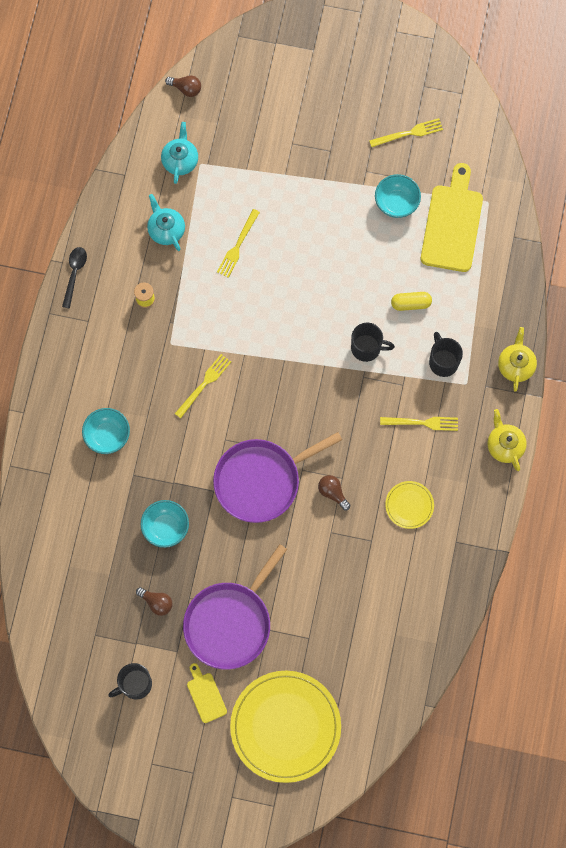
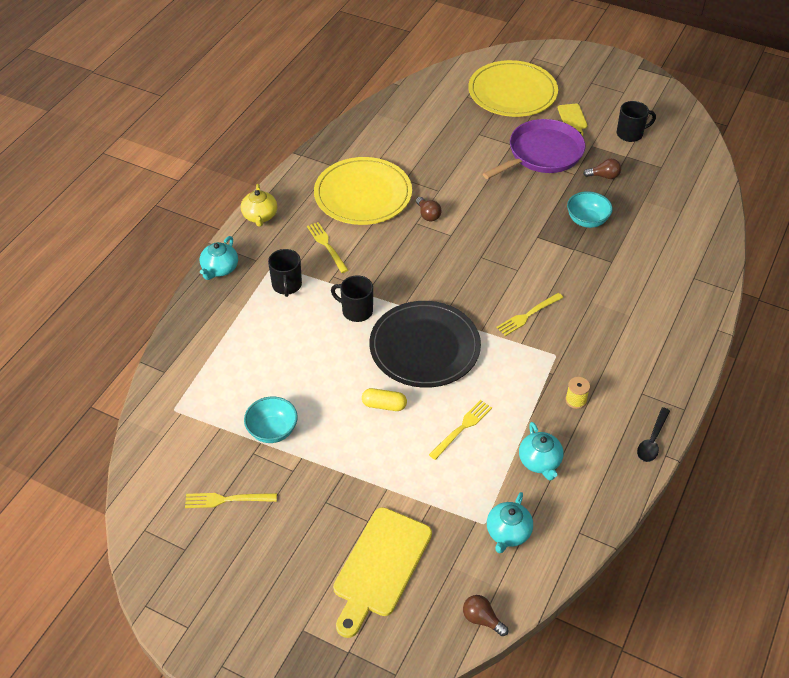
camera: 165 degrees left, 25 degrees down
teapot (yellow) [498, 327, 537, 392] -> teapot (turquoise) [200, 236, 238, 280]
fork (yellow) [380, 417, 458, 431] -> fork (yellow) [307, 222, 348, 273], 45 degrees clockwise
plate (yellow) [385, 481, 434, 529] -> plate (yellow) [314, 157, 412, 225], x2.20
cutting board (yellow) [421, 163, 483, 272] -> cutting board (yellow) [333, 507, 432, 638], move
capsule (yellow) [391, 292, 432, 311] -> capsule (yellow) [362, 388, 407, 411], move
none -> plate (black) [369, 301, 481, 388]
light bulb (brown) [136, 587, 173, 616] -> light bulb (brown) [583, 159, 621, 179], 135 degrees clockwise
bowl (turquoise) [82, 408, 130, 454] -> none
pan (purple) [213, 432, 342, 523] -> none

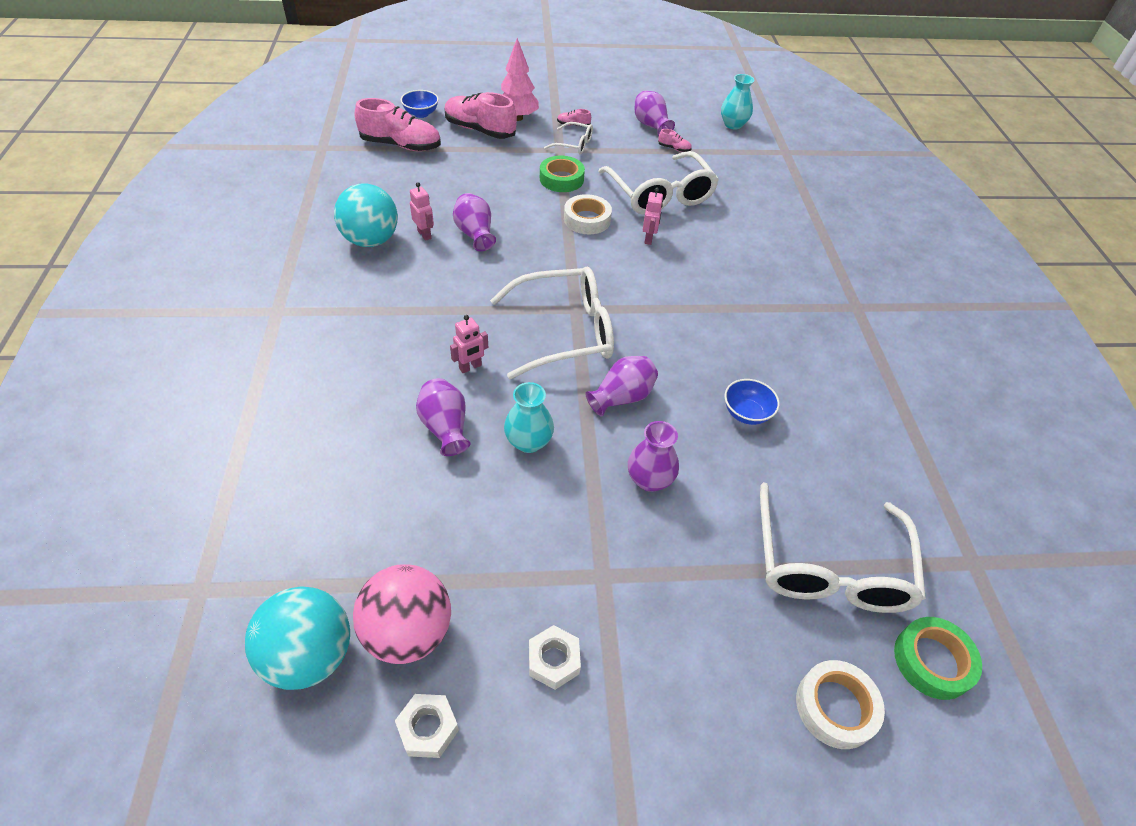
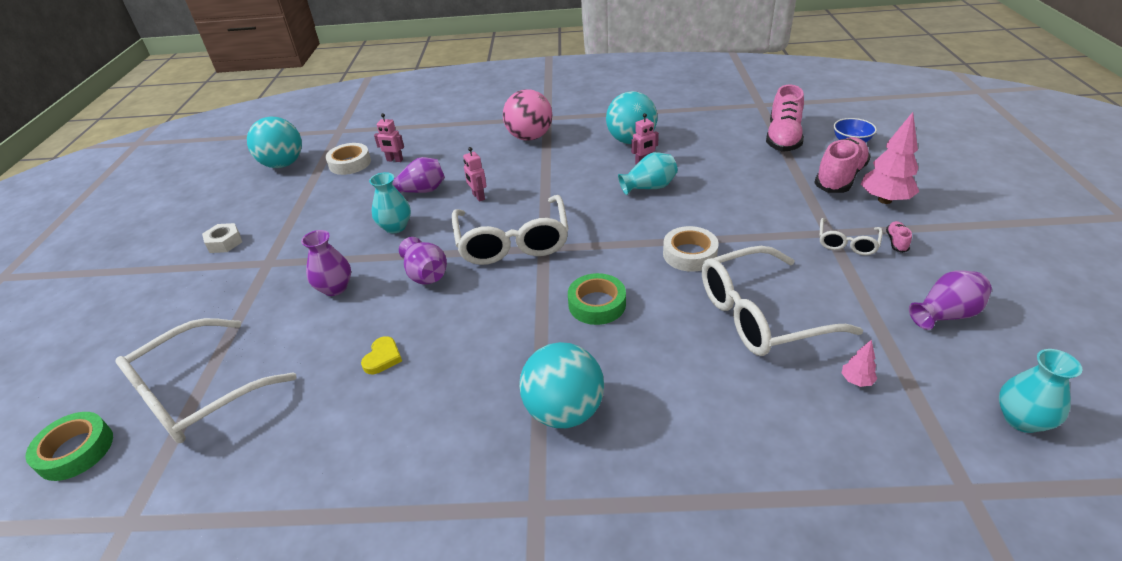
camera: 100 degrees right, 10 degrees down
glasses (white) [760, 482, 926, 613] -> glasses (white) [115, 318, 297, 443], 60 degrees counterclockwise
tape (white) [796, 660, 885, 749] -> tape (white) [325, 143, 371, 175], move
bowl (blue) [724, 379, 780, 425] -> heart (yellow) [361, 336, 402, 374]
robot (pink) [643, 188, 663, 245] -> robot (pink) [374, 113, 404, 162], move
ball (pink) [353, 564, 451, 664] -> ball (pink) [503, 89, 552, 141], move
none -> ball (turquoise) [519, 342, 604, 428]
tape (green) [540, 156, 585, 192] -> tape (green) [568, 273, 626, 325], move
vase (purple) [453, 193, 496, 251] -> vase (turquoise) [618, 152, 678, 195]
none -> tree (pink) [842, 340, 877, 387]
nut (white) [395, 694, 459, 758] -> none
shoe (pink) [658, 129, 692, 152] -> none

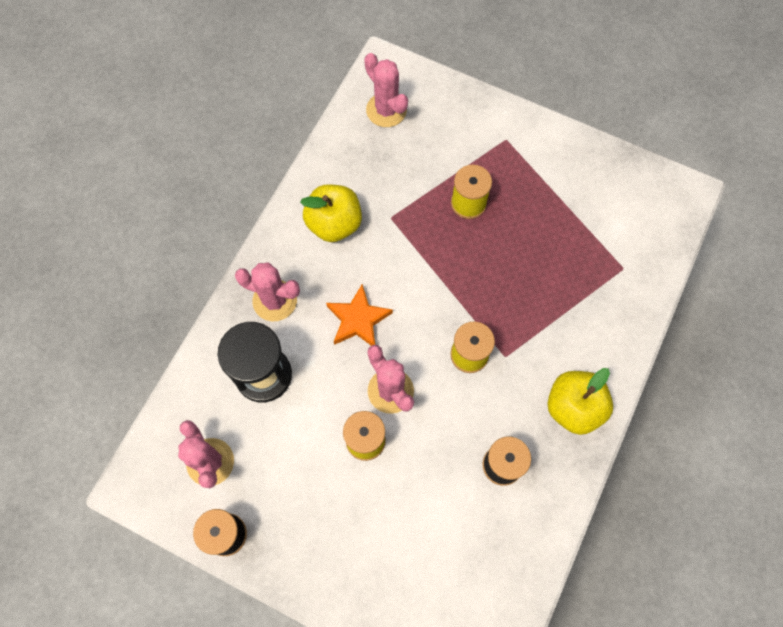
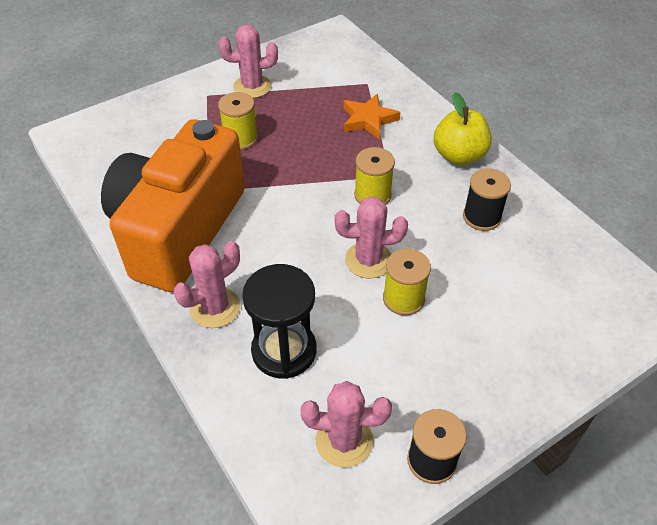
camera: 60 degrees left, 20 degrees down
apple (yellow) [300, 184, 362, 242] -> camera (orange) [101, 119, 245, 292]
cactus (pink) [364, 53, 408, 127] -> cactus (pink) [218, 24, 278, 98], move
star (orange) [326, 284, 393, 346] -> star (orange) [343, 94, 401, 140], move

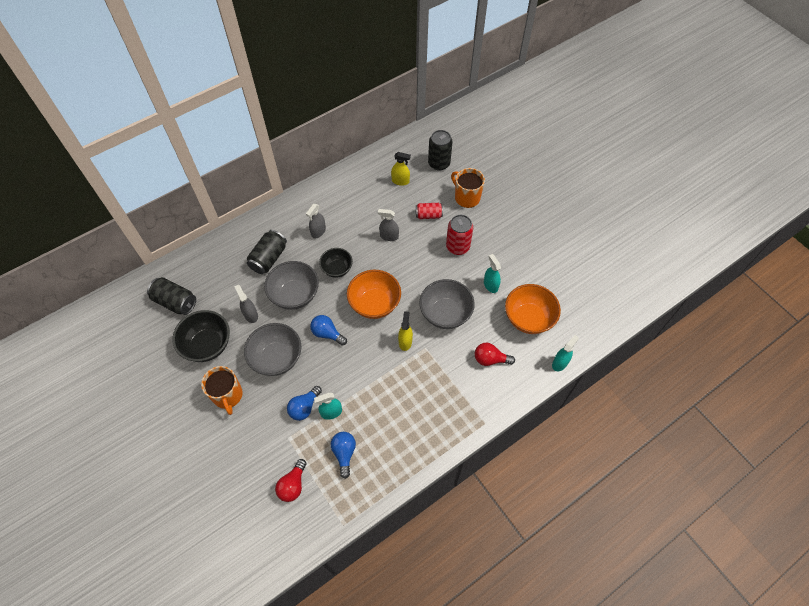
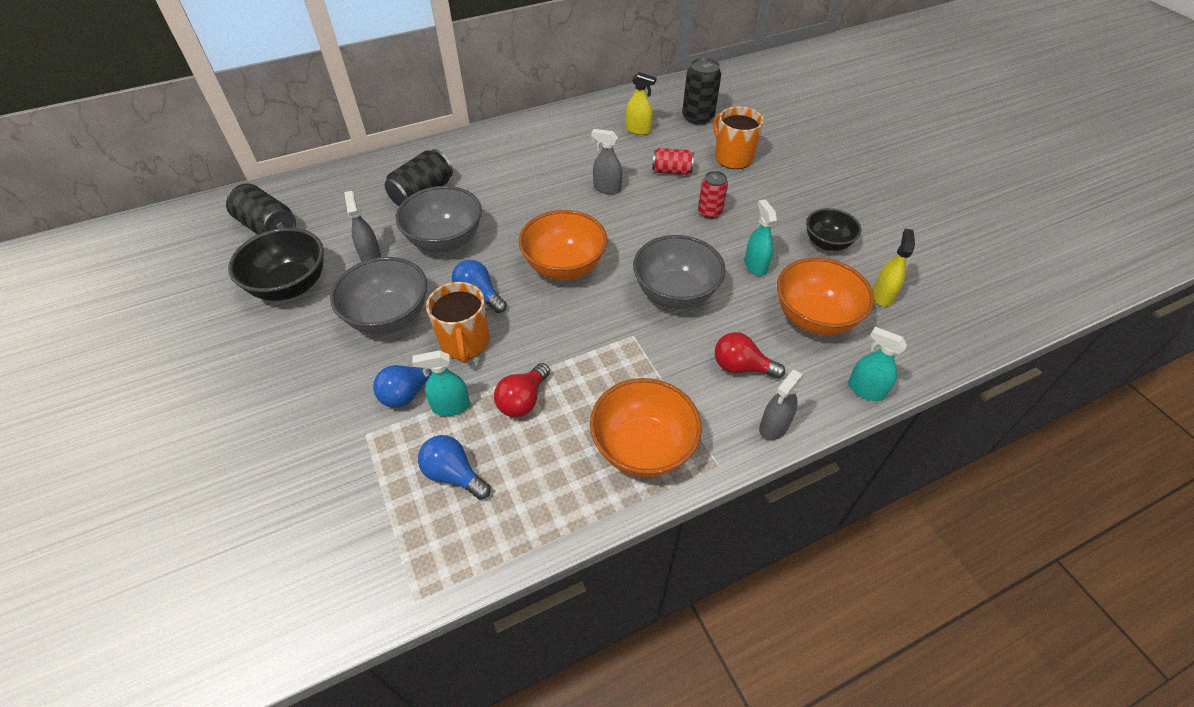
camera: 10 degrees right, 10 degrees down
light bulb (blue) [331, 432, 356, 479] -> light bulb (blue) [418, 435, 490, 500], 60 degrees counterclockwise
mug (orange) [201, 366, 243, 415] -> mug (orange) [426, 282, 489, 363], move
light bulb (red) [275, 459, 306, 502] -> light bulb (red) [494, 363, 550, 417], move
none -> bowl (orange) [590, 378, 702, 477]
can (red) [446, 215, 473, 255] -> can (red) [698, 171, 728, 219], x0.66
spray bottle (grey) [306, 204, 326, 238] -> spray bottle (grey) [759, 370, 804, 440], move
bowl (black) [319, 248, 353, 278] -> bowl (black) [806, 208, 861, 251], move
spray bottle (turquoise) [552, 335, 579, 371] -> spray bottle (turquoise) [848, 327, 907, 401], 105 degrees counterclockwise
spray bottle (yellow) [398, 311, 413, 351] -> spray bottle (yellow) [872, 229, 915, 307], move

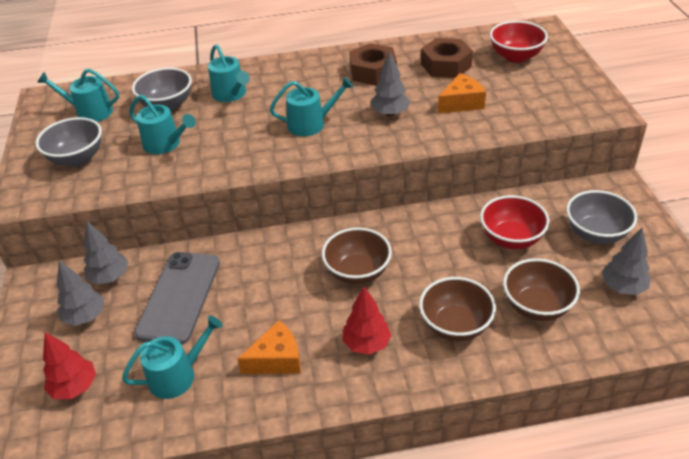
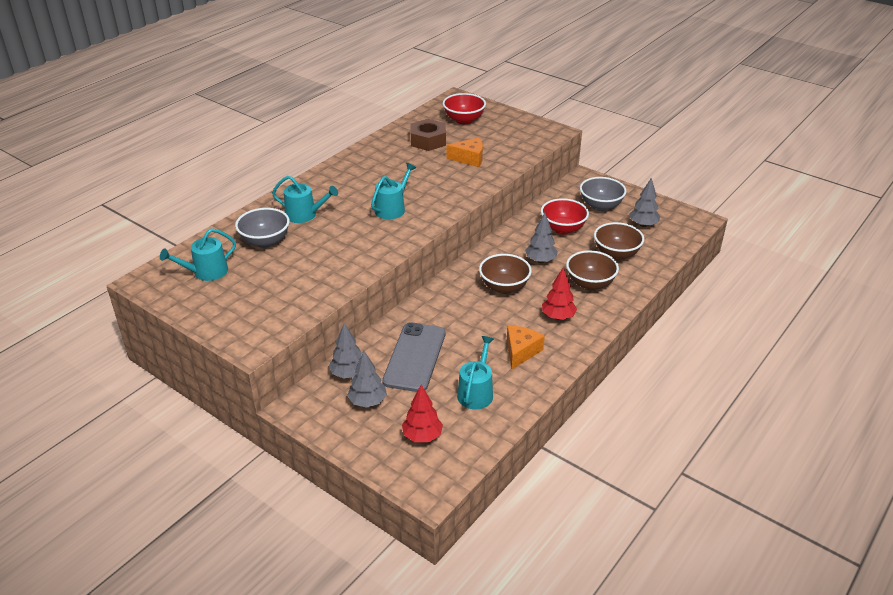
camera: 45 degrees left, 5 degrees down
phone (grey) [134, 252, 220, 345] -> phone (grey) [382, 322, 445, 392], 45 degrees clockwise
cheese (orange) [438, 73, 486, 113] -> cheese (orange) [447, 138, 483, 167], 75 degrees clockwise
tree (grey) [371, 51, 410, 117] -> tree (grey) [525, 213, 558, 263], move
bowl (grey) [35, 117, 102, 167] -> none
watering can (turquoise) [129, 95, 196, 154] -> none
nut (brown) [349, 43, 397, 86] -> none

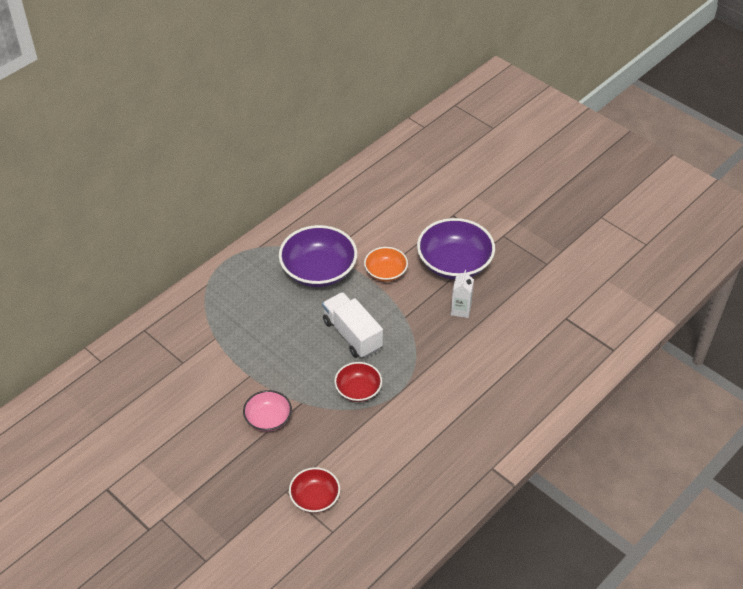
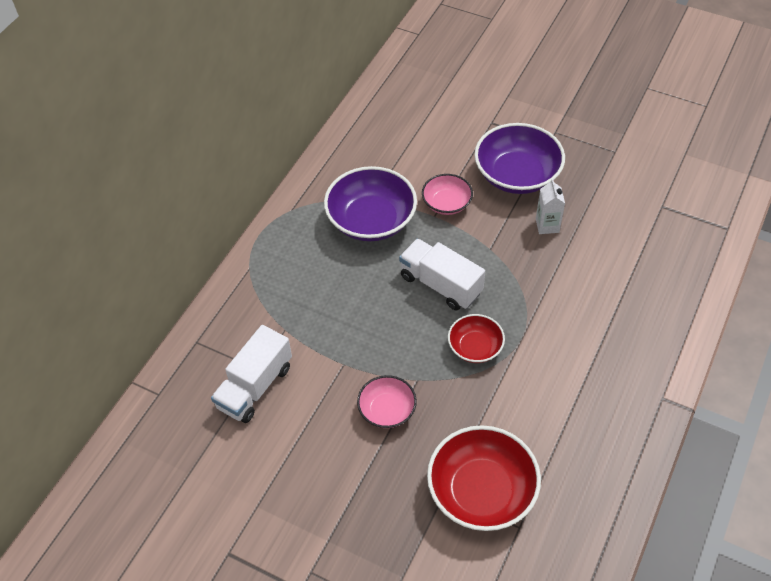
camera: 15 degrees left, 5 degrees up
none -> truck (white) [211, 325, 292, 423]
bowl (orange) [364, 247, 408, 282] -> bowl (pink) [422, 174, 473, 215]
bowl (red) [289, 467, 340, 513] -> bowl (red) [427, 425, 541, 531], x1.78

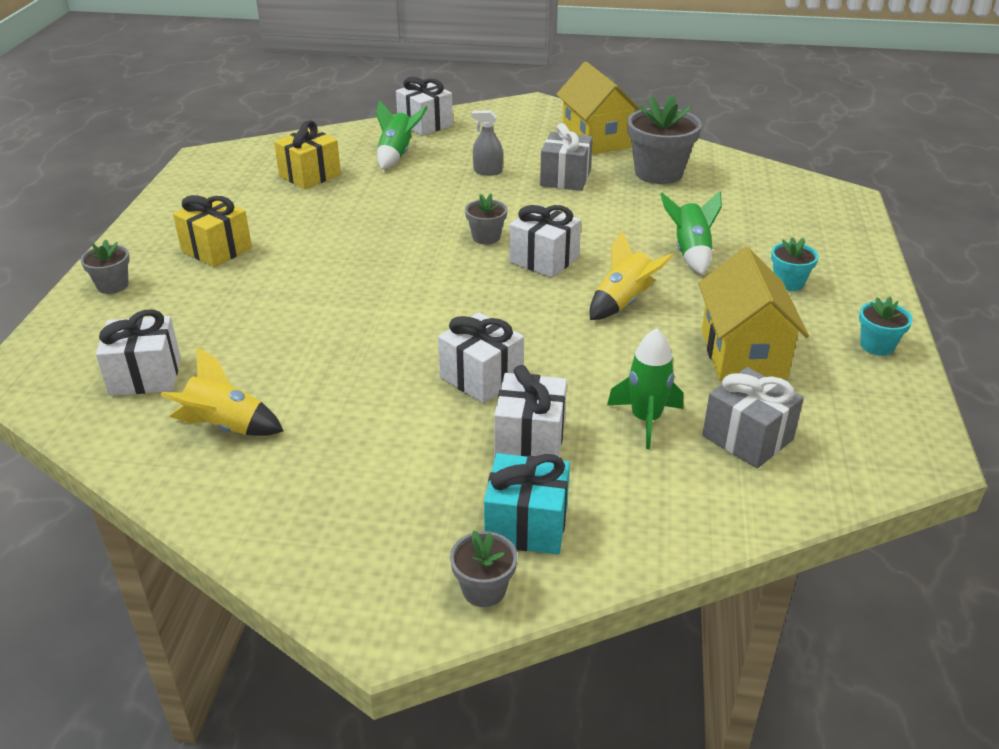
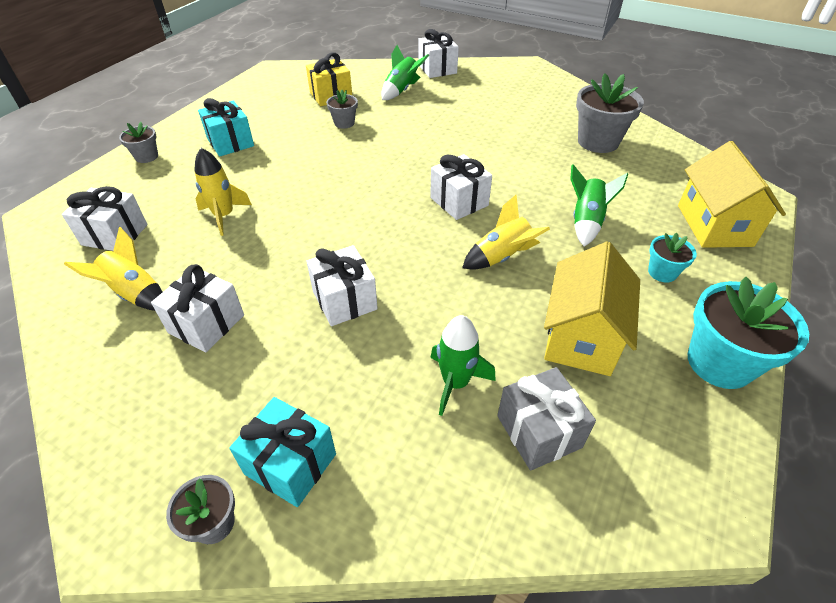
camera: 20 degrees right, 10 degrees up
gift (white) [494, 365, 567, 457] -> gift (white) [151, 264, 244, 352], move
none -> rocket (yellow) [194, 148, 252, 236]
gift (yellow) [173, 195, 252, 267] -> gift (turquoise) [198, 98, 254, 157]
flower pot (grey) [465, 194, 507, 244] -> flower pot (grey) [326, 90, 358, 129], move
house (yellow) [556, 62, 641, 154] -> house (yellow) [678, 141, 786, 248], move
flower pot (turquoise) [859, 297, 913, 356] -> flower pot (turquoise) [688, 277, 809, 389], x1.91
spray bottle (grey) [471, 110, 503, 175] -> none
gift (grey) [540, 123, 593, 191] -> none

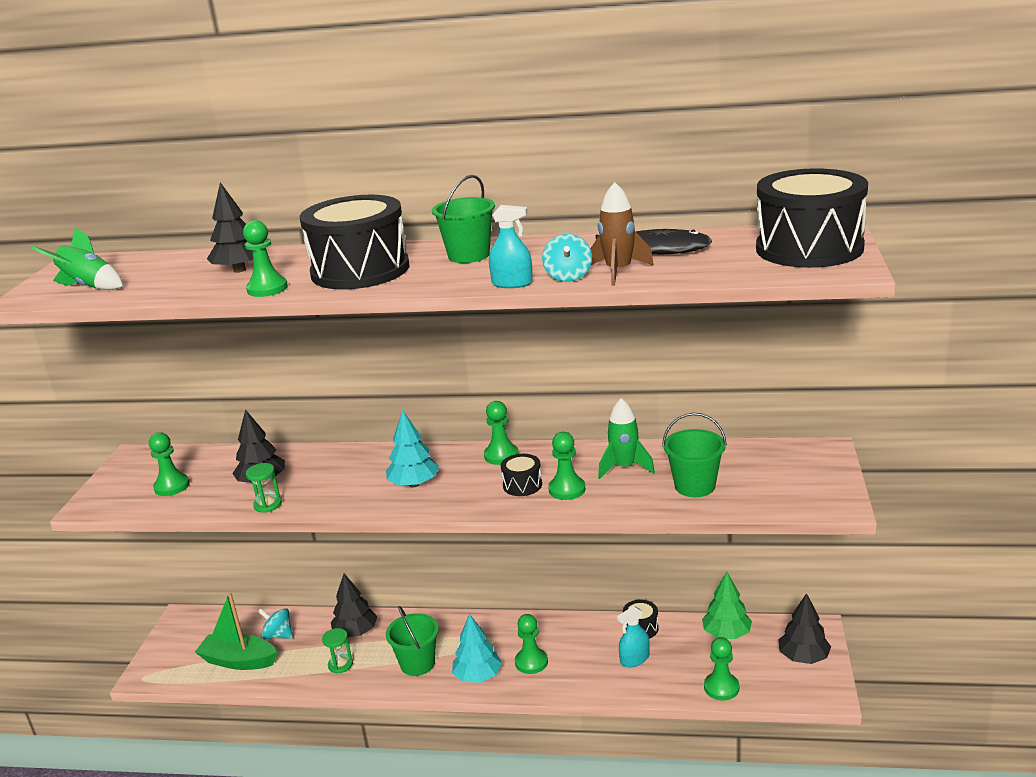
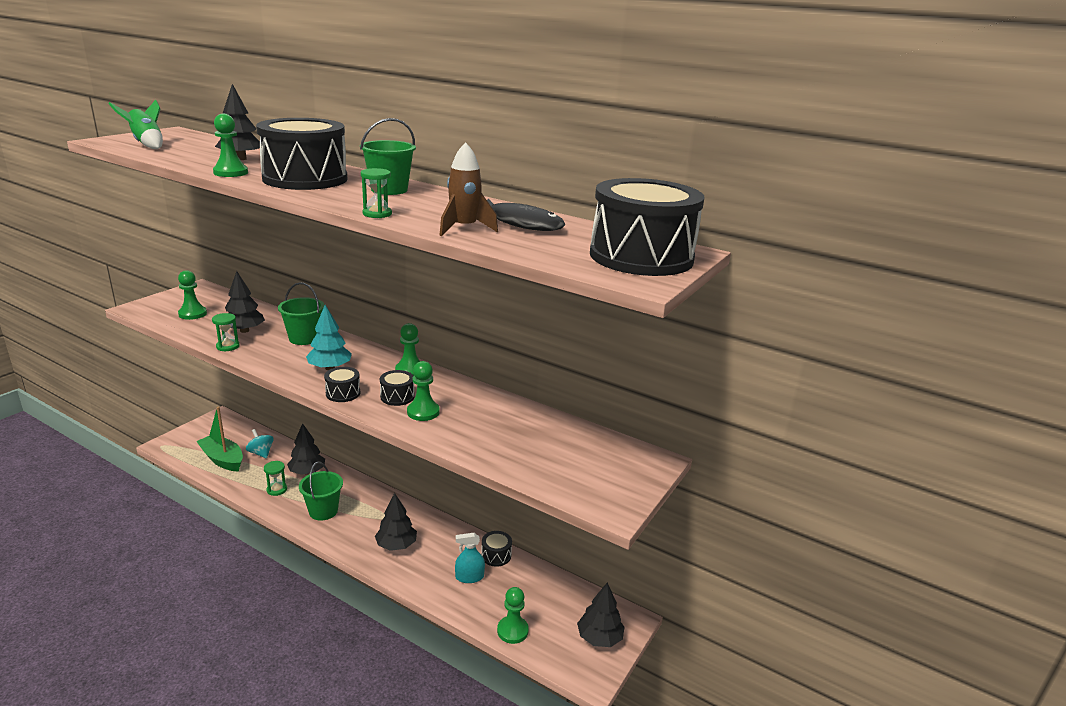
camera: 20 degrees right, 0 degrees up
bucket (green) [662, 412, 727, 497] -> bucket (green) [278, 282, 324, 345], move
none -> drum (black) [324, 367, 360, 402]
spray bottle (turquoise) [489, 205, 533, 288] -> hourglass (green) [361, 168, 392, 218]
pawn (green) [515, 614, 548, 674] -> tree (black) [375, 493, 417, 551]
tree (turquoise) [452, 614, 502, 683] -> none
spinning top (turquoise) [542, 234, 592, 282] -> none
rocket (green) [598, 398, 655, 479] -> none
tree (green) [702, 572, 752, 639] -> none

